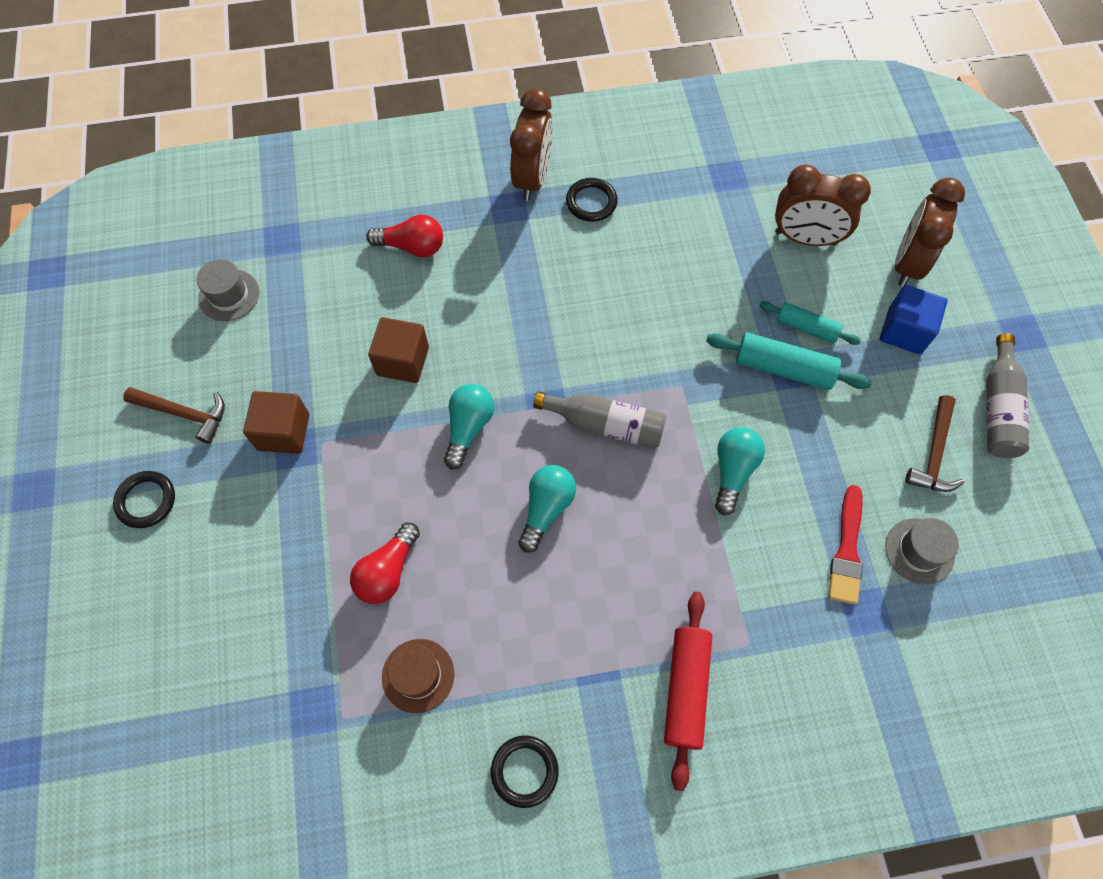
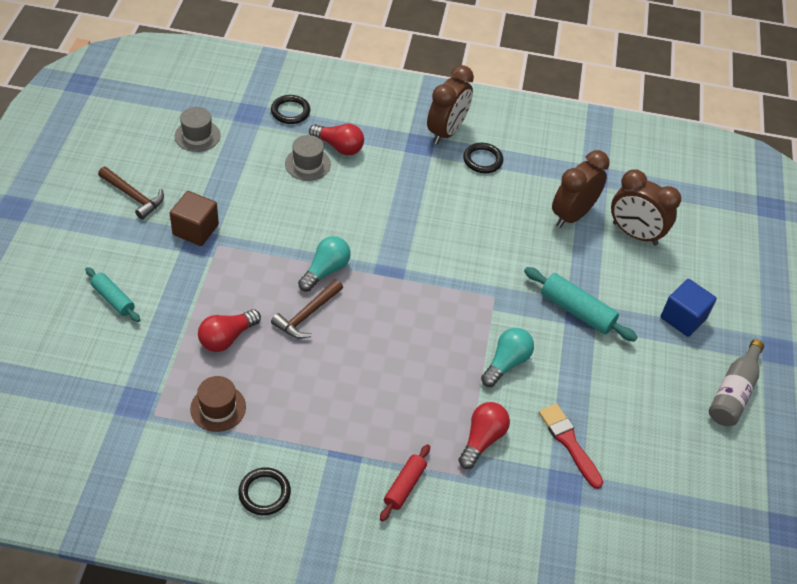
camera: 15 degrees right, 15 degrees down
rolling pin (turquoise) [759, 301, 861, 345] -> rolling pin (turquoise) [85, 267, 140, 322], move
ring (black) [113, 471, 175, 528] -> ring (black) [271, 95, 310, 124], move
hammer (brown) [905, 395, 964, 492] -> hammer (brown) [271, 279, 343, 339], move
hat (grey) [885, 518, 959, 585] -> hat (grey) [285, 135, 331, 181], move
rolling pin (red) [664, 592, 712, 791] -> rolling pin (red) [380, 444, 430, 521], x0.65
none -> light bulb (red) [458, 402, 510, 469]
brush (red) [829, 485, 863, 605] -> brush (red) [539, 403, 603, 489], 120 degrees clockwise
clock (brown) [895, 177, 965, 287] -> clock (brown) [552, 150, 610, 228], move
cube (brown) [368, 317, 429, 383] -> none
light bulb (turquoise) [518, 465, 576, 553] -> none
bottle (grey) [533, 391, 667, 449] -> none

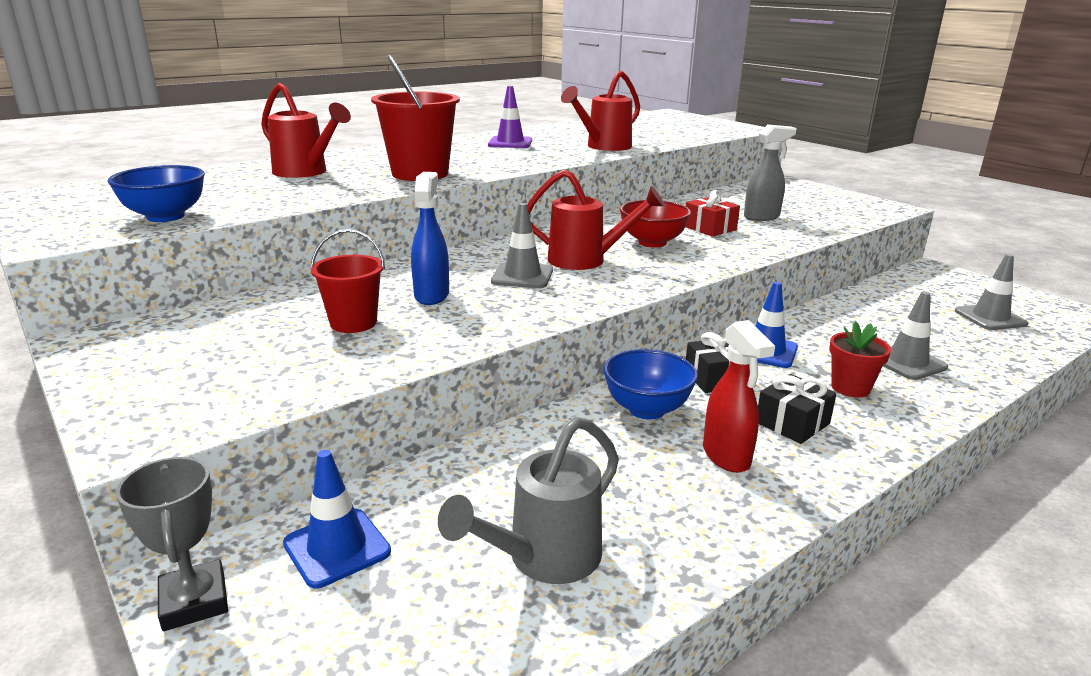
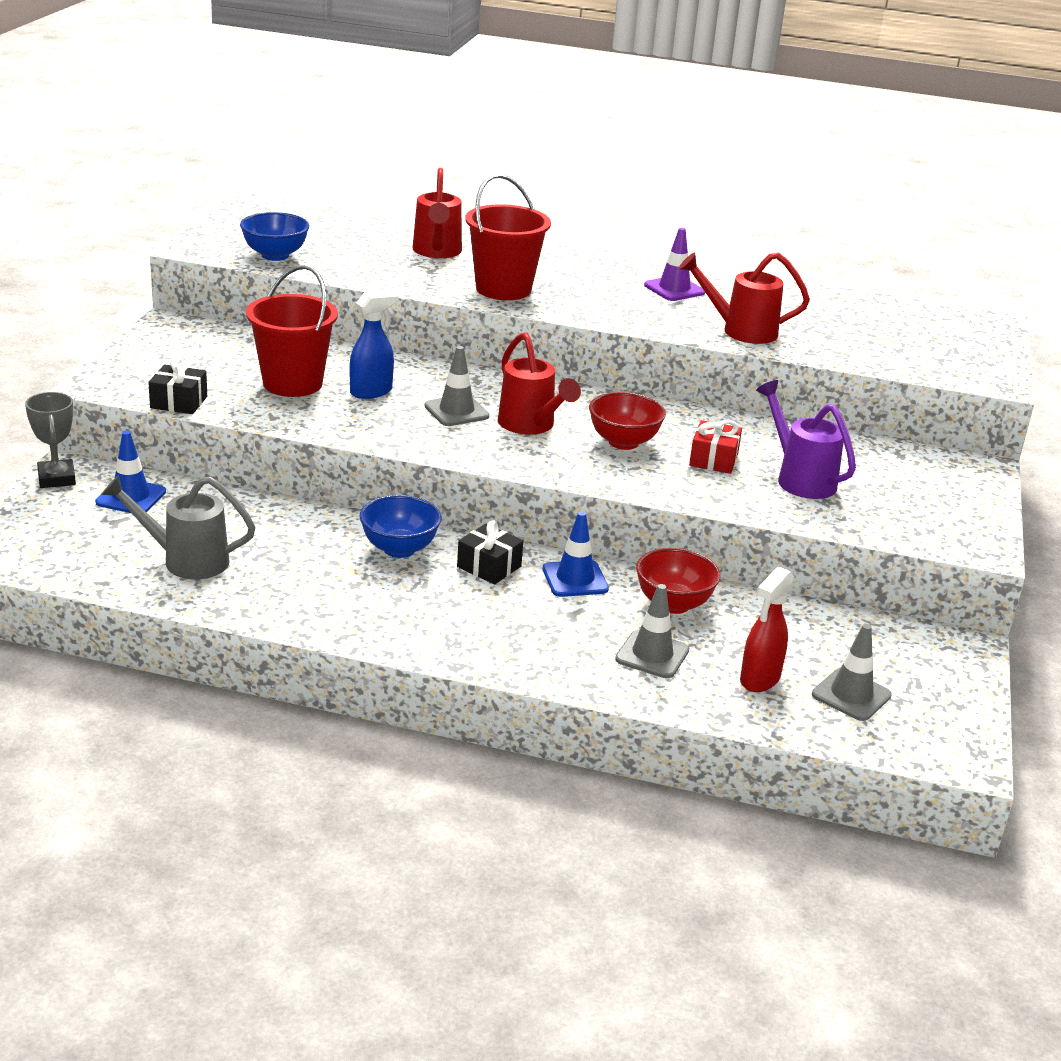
camera: 50 degrees right, 5 degrees up
trophy (grey) [116, 457, 228, 631] -> trophy (grey) [25, 392, 76, 488], 45 degrees counterclockwise
gift (black) [758, 374, 837, 444] -> gift (black) [148, 358, 207, 414], move
bucket (red) [310, 229, 385, 333] -> bucket (red) [246, 265, 338, 397], x1.62
none -> bowl (red) [636, 548, 720, 614]
spray bottle (red) [703, 320, 775, 473] -> spray bottle (red) [740, 567, 794, 692], move
spray bottle (grey) [744, 125, 797, 221] -> watering can (purple) [756, 380, 856, 499]
flower pot (red) [829, 321, 891, 398] -> none

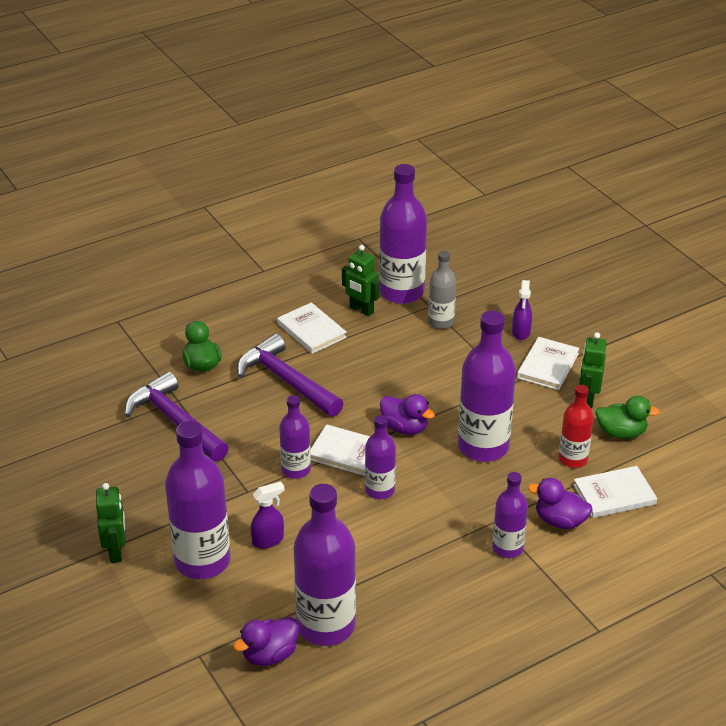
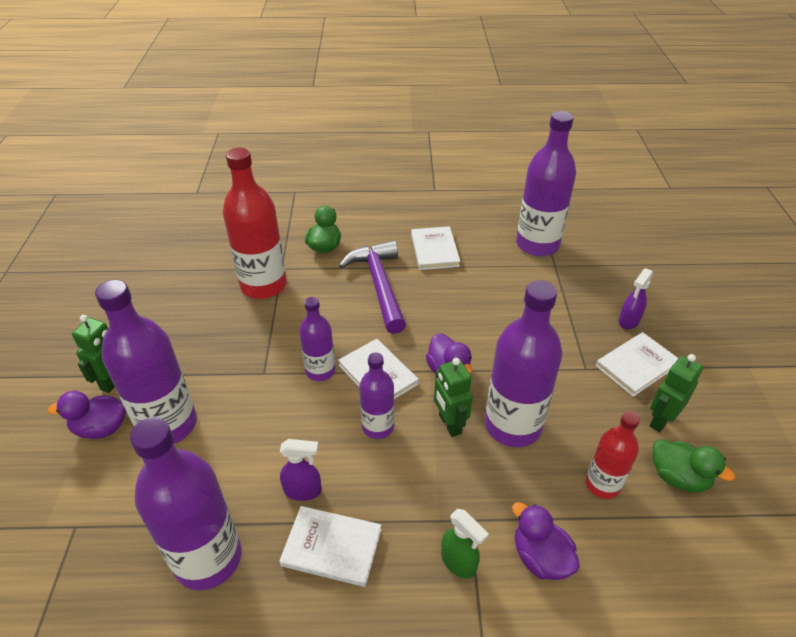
camera: 30 degrees right, 5 degrees up
duck (purple) [233, 617, 299, 666] -> duck (purple) [47, 391, 126, 439], move
hammer (purple) [125, 371, 229, 461] -> bottle (red) [223, 148, 287, 299]
book (white) [573, 466, 657, 518] -> book (white) [279, 506, 382, 587], move
spray bottle (purple) [251, 481, 284, 549] -> spray bottle (purple) [280, 439, 321, 501], move
robot (green) [342, 245, 380, 316] -> robot (green) [434, 358, 473, 437], move
bottle (purple) [492, 472, 528, 558] -> spray bottle (green) [441, 509, 489, 578]
bottle (grey) [428, 251, 456, 329] -> none

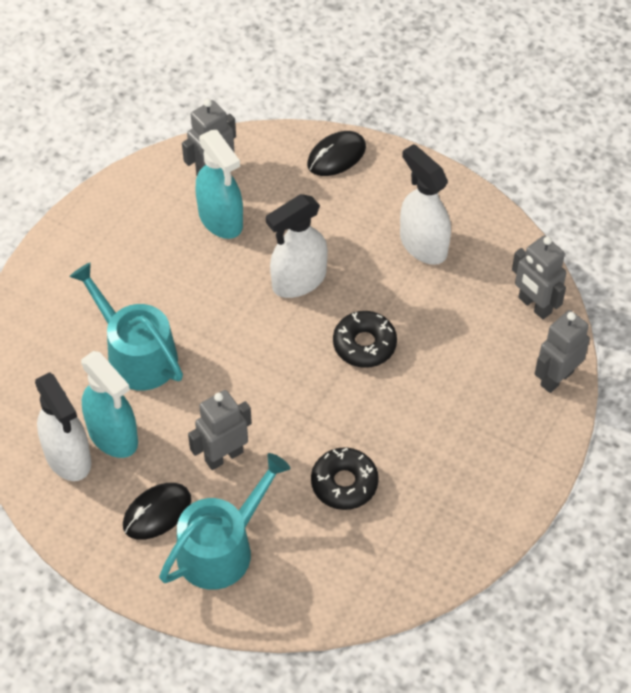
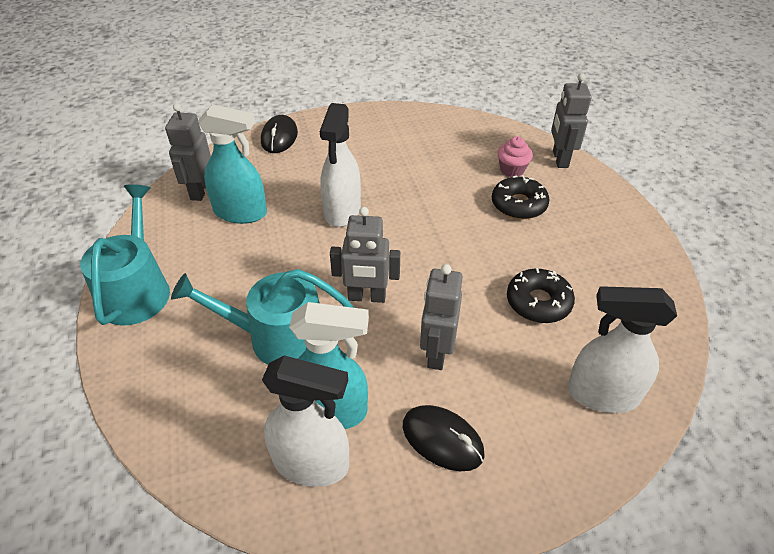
camera: 45 degrees left, 10 degrees down
watering can (turquoise) [159, 453, 291, 590] -> watering can (turquoise) [80, 184, 170, 326], move
robot (grey) [512, 236, 566, 319] -> robot (grey) [330, 207, 400, 303], move
mouse (black) [123, 483, 191, 540] -> mouse (black) [403, 405, 485, 471], 60 degrees counterclockwise
donut (black) [333, 311, 397, 368] -> donut (black) [492, 175, 549, 219], move
none -> cupcake (pink) [498, 136, 533, 177]
spray bottle (white) [400, 144, 451, 265] -> spray bottle (white) [567, 286, 677, 413], move

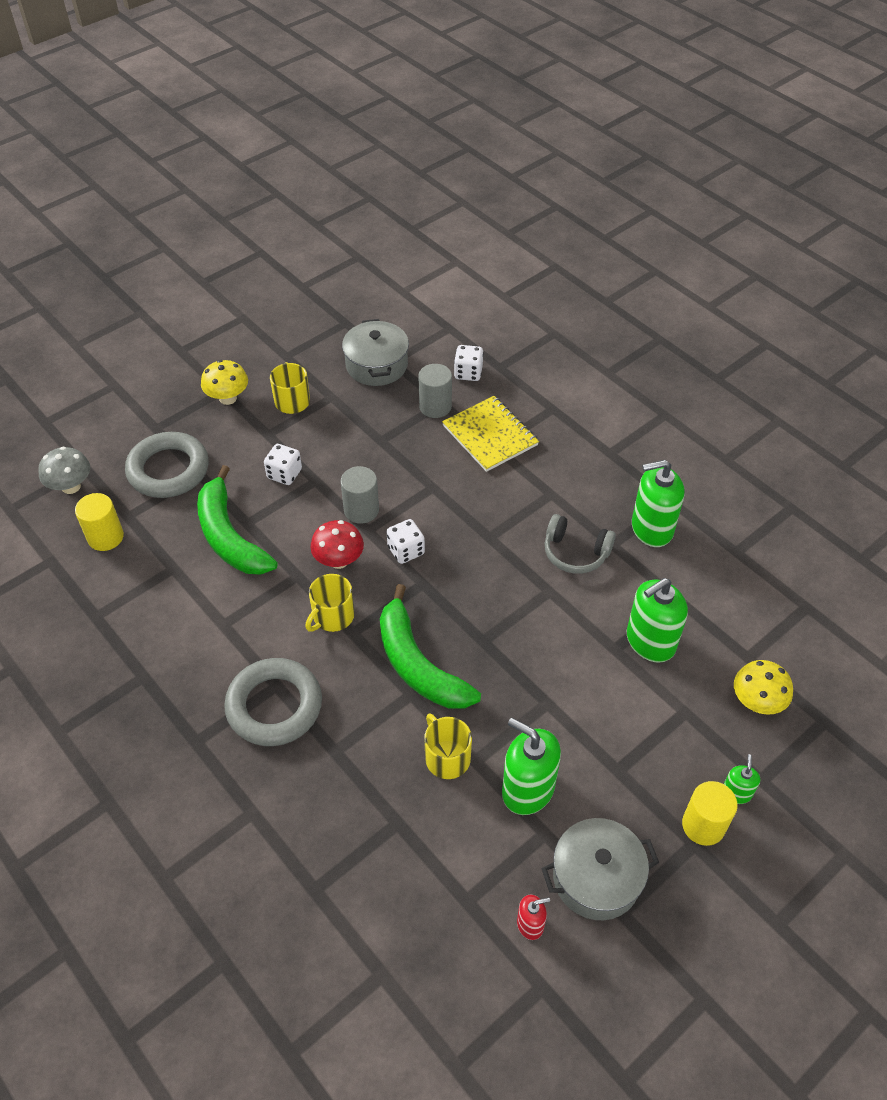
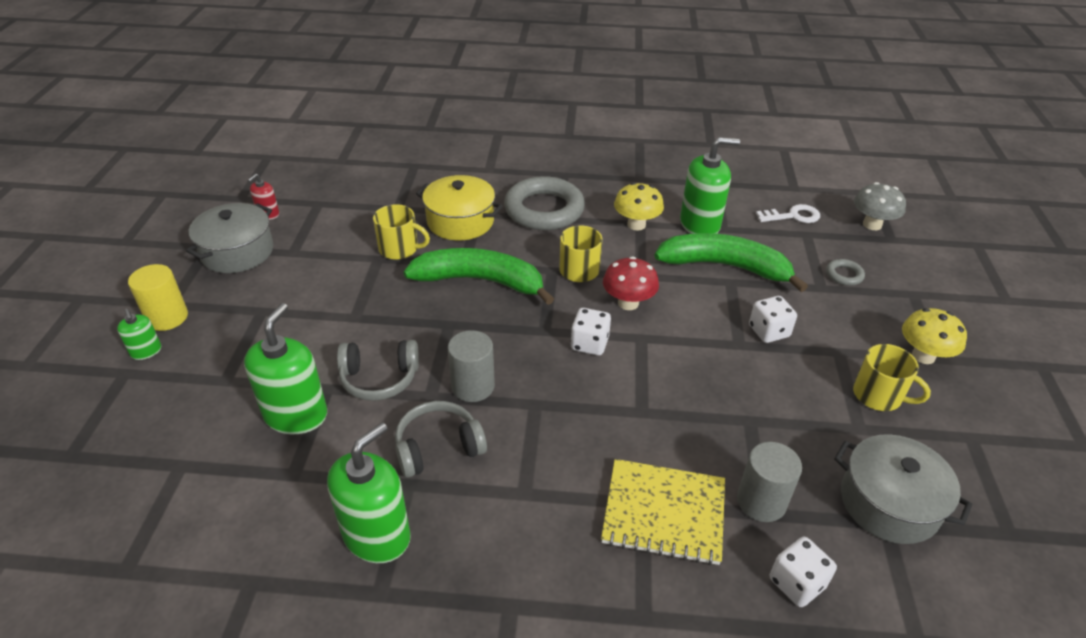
camera: 135 degrees right, 10 degrees down
none -> headphones (grey) [337, 340, 419, 401]
none -> pot (yellow) [416, 175, 503, 241]
cylinder (grey) [340, 466, 379, 524] -> cylinder (grey) [448, 330, 495, 402], move
mushroom (yellow) [734, 660, 793, 715] -> mushroom (yellow) [614, 182, 664, 230], move
soap dispenser (green) [502, 718, 561, 815] -> soap dispenser (green) [680, 137, 740, 234], move
cylinder (yellow) [75, 493, 124, 551] -> key (white) [756, 204, 820, 223]
ring (grey) [125, 432, 209, 498] -> ring (grey) [826, 259, 865, 286], x0.42

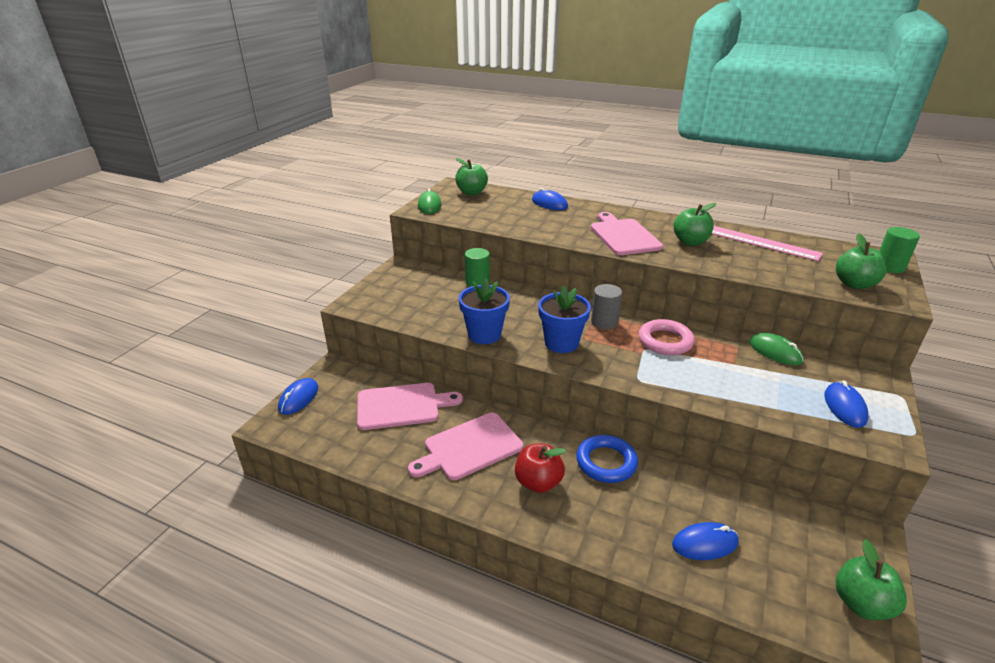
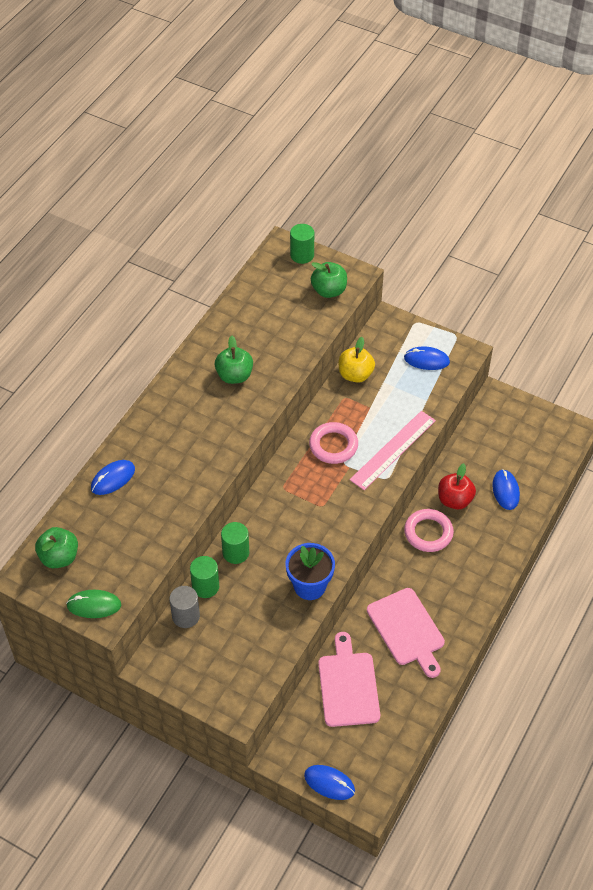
camera: 85 degrees left, 20 degrees up
cylinder (grey) [591, 284, 622, 330] -> cylinder (grey) [169, 586, 200, 628], move
none -> cylinder (green) [221, 522, 249, 564]
mouse (green) [749, 333, 804, 365] -> apple (yellow) [339, 337, 375, 383]
ruler (pink) [712, 226, 823, 261] -> ruler (pink) [350, 411, 436, 490], move
ring (blue) [576, 435, 638, 483] -> ring (pink) [404, 509, 454, 552]
apple (red) [515, 444, 566, 493] -> apple (red) [438, 463, 476, 510], move
flower pot (blue) [538, 285, 591, 353] -> none
cutting board (pink) [591, 212, 663, 255] -> none
apple (green) [836, 539, 907, 620] -> none

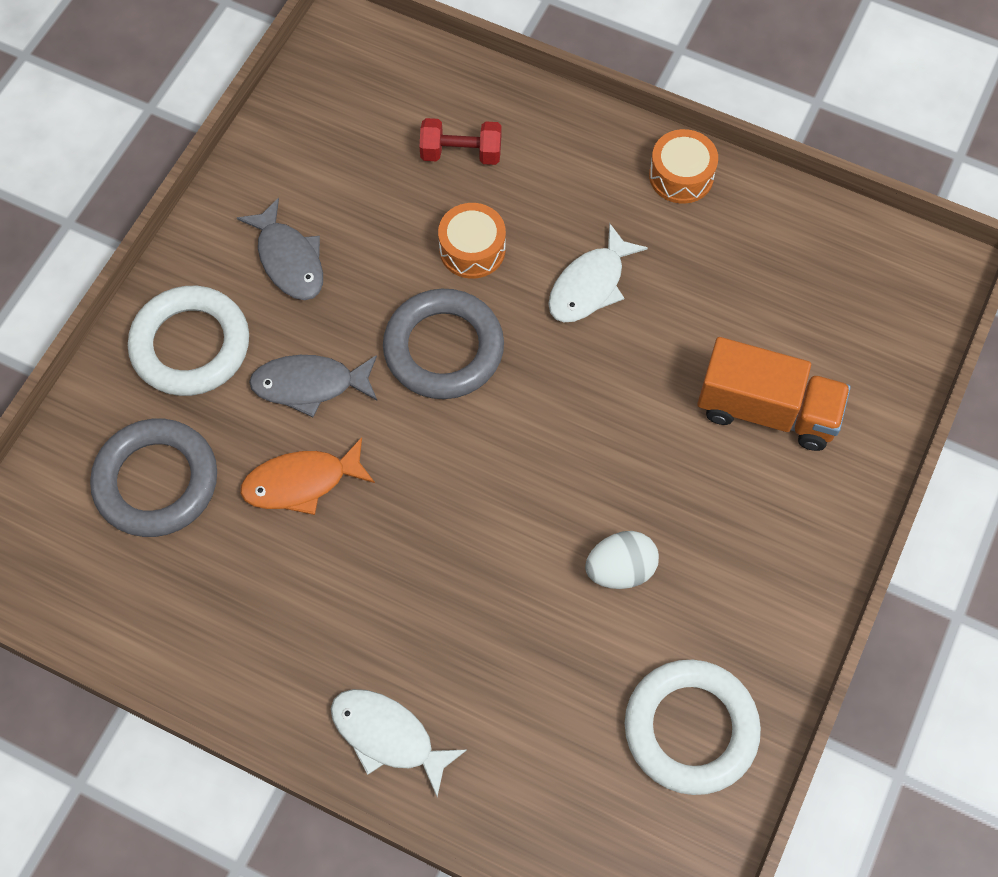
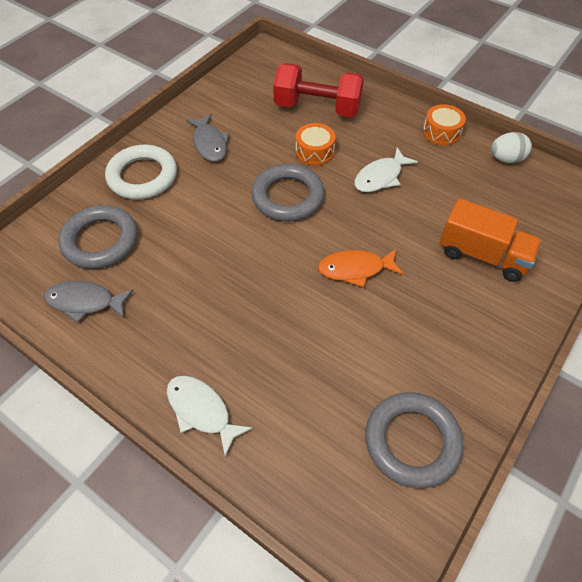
camera: 10 degrees right, 10 degrees down
fish (grey) [249, 355, 377, 417] -> fish (grey) [44, 281, 134, 323], move
dumbbell (red) [419, 118, 501, 165] -> dumbbell (red) [273, 63, 364, 117], x1.85
fish (orange) [240, 437, 375, 515] -> fish (orange) [318, 249, 403, 287], move
ring (white) [625, 660, 761, 795] -> ring (grey) [365, 392, 464, 489]
egg (white) [585, 531, 659, 589] -> egg (white) [491, 132, 532, 163], move

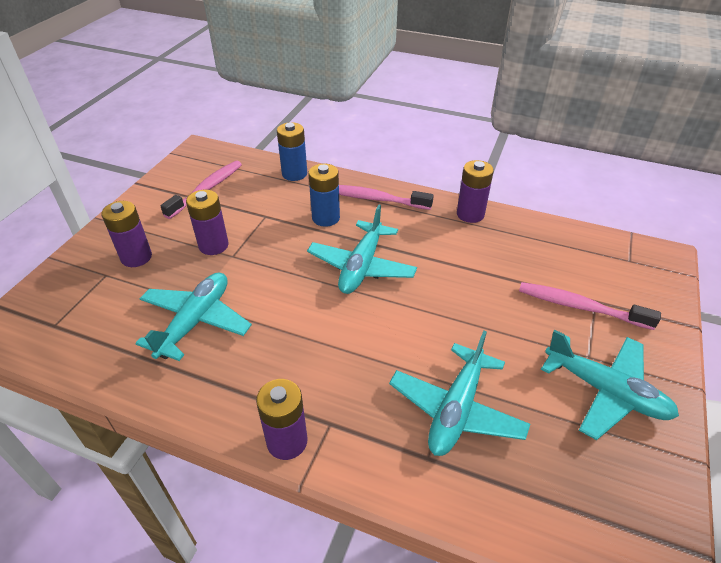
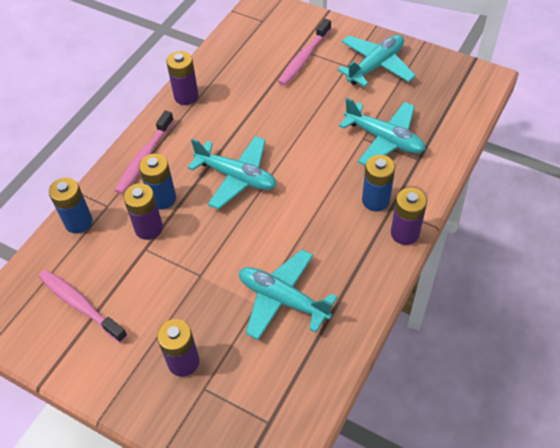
camera: 80 degrees left, 10 degrees up
battery (purple) [186, 190, 229, 255] -> battery (purple) [123, 183, 163, 240], move
none -> battery (blue) [362, 155, 395, 211]

